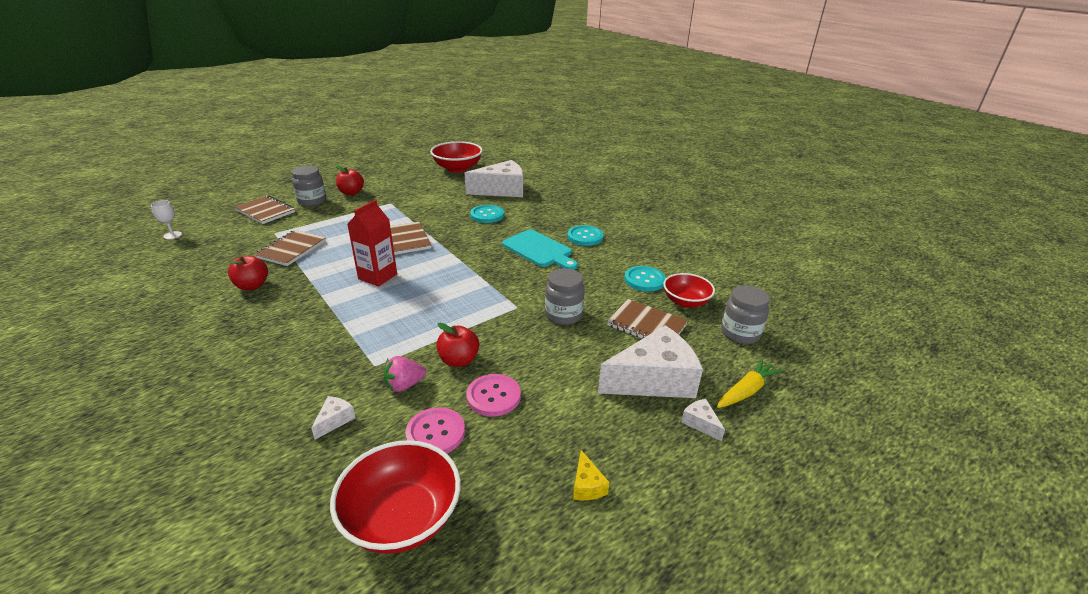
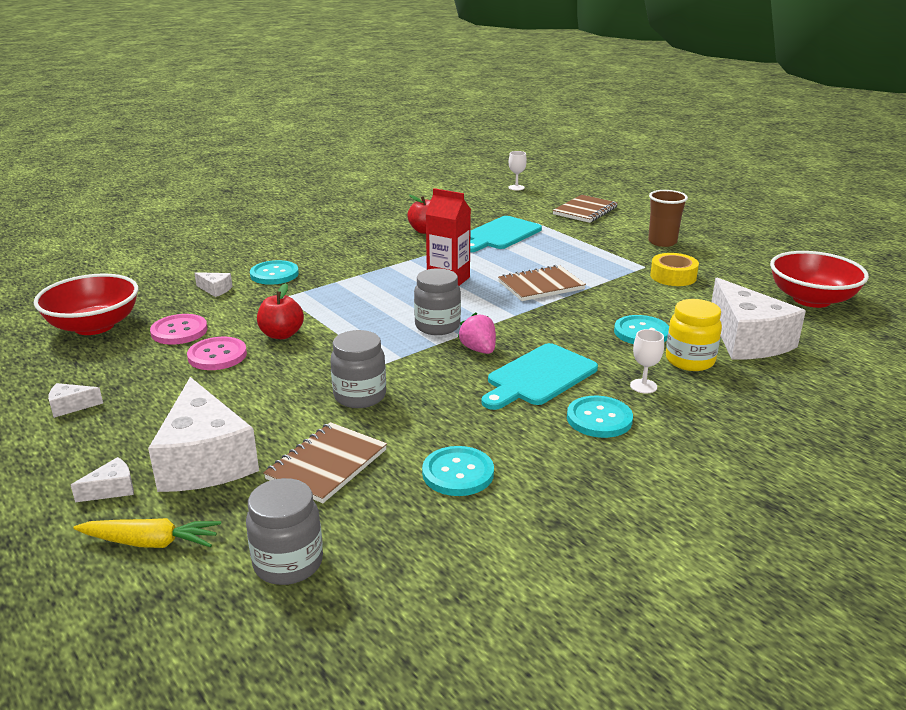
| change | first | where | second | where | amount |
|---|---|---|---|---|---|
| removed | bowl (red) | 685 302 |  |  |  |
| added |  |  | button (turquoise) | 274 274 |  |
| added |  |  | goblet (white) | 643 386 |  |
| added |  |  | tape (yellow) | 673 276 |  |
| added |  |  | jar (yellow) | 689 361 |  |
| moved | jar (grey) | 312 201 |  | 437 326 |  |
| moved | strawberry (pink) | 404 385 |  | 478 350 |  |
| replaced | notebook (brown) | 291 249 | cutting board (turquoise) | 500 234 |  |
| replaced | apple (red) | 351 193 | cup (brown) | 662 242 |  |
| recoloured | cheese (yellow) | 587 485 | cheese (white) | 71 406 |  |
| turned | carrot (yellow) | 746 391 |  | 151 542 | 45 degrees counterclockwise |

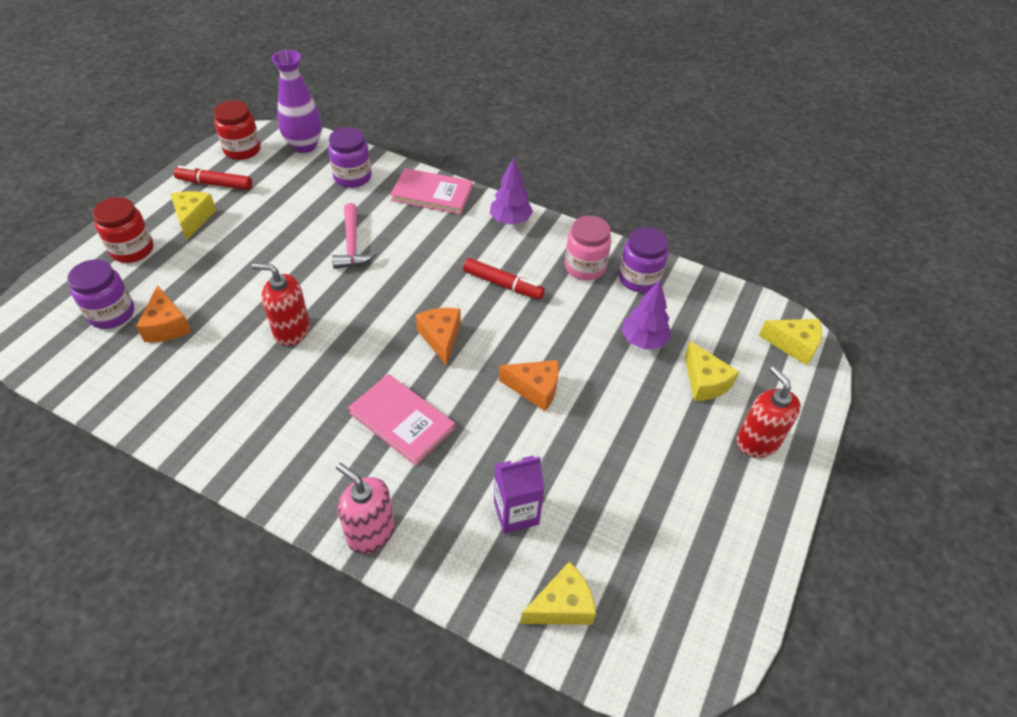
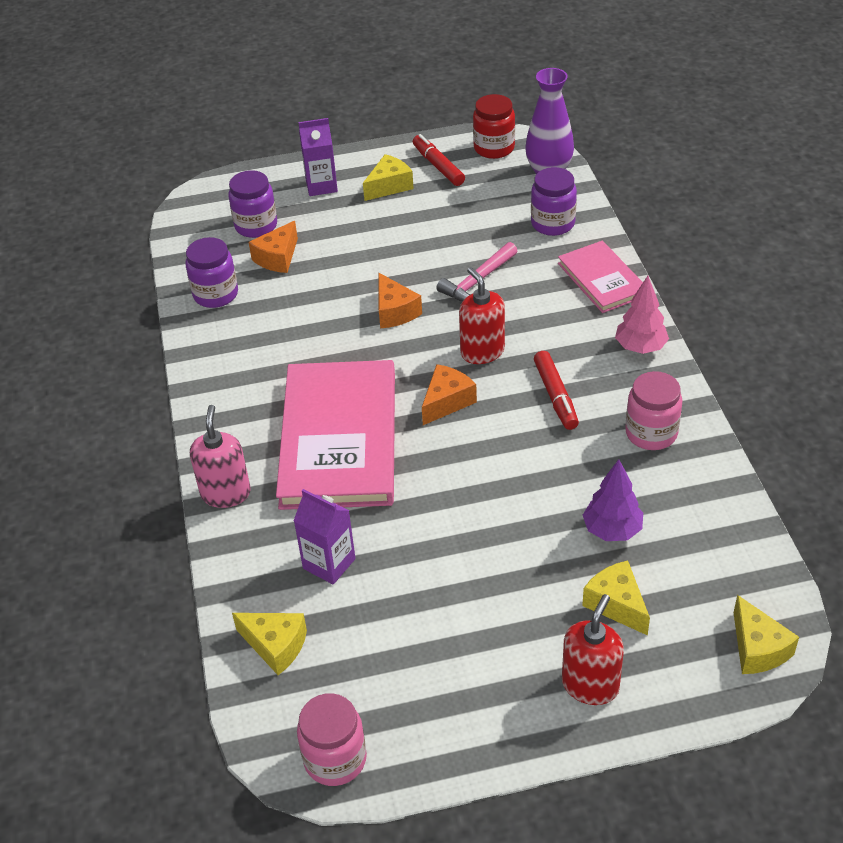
| change | first | where | second | where | amount |
|---|---|---|---|---|---|
| added |  |  | jar (pink) | 335 759 |  |
| moved | soap dispenser (red) | 292 330 |  | 482 351 |  |
| moved | cheese (orange) | 535 389 |  | 395 311 |  |
| moved | jar (purple) | 639 279 |  | 216 294 |  |
| replaced | jar (red) | 132 250 | carton (purple) | 321 186 |  |
| recoloured | tree (purple) | 510 221 | tree (pink) | 640 347 |  |
| turned | cheese (yellow) | 704 382 |  | 616 604 | 120 degrees clockwise |
| resized | book (pink) | 402 420 |  | 339 438 | x1.87 |

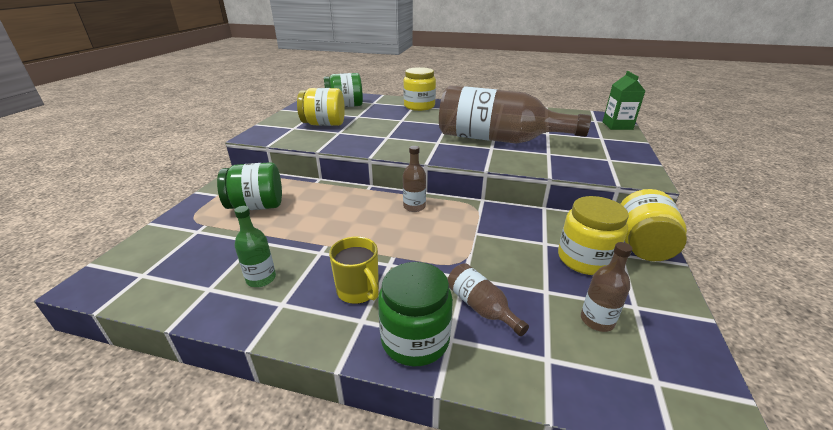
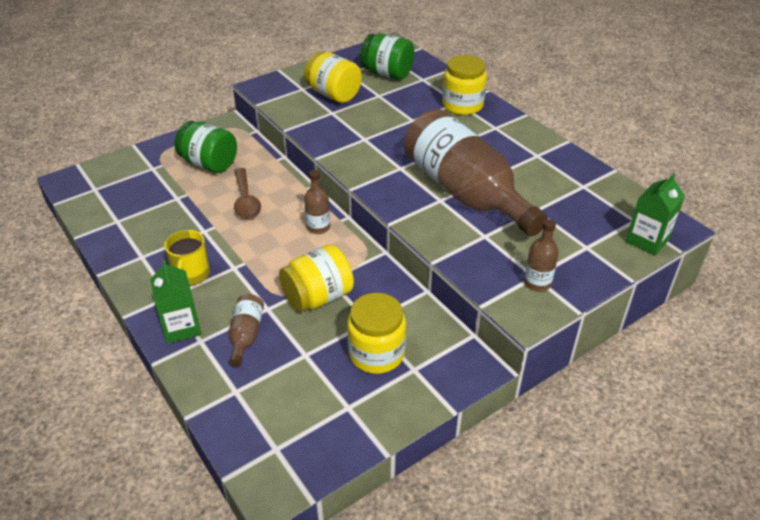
| change | first | where | second | where | amount |
|---|---|---|---|---|---|
| removed | bottle (green) | 261 278 |  |  |  |
| added |  |  | spoon (brown) | 246 200 |  |
| moved | bottle (brown) | 597 320 |  | 537 283 |  |
| moved | jar (yellow) | 642 246 |  | 318 297 |  |
| replaced | jar (green) | 415 339 | carton (green) | 181 327 |  |

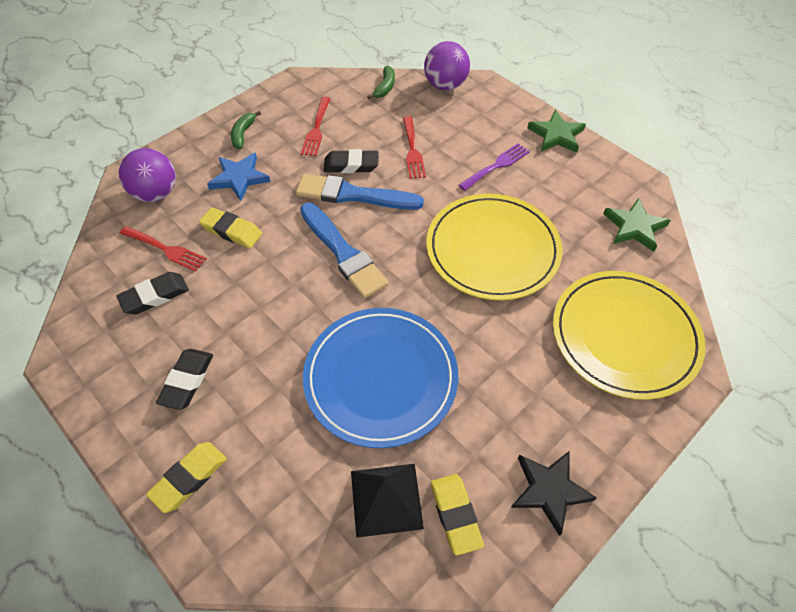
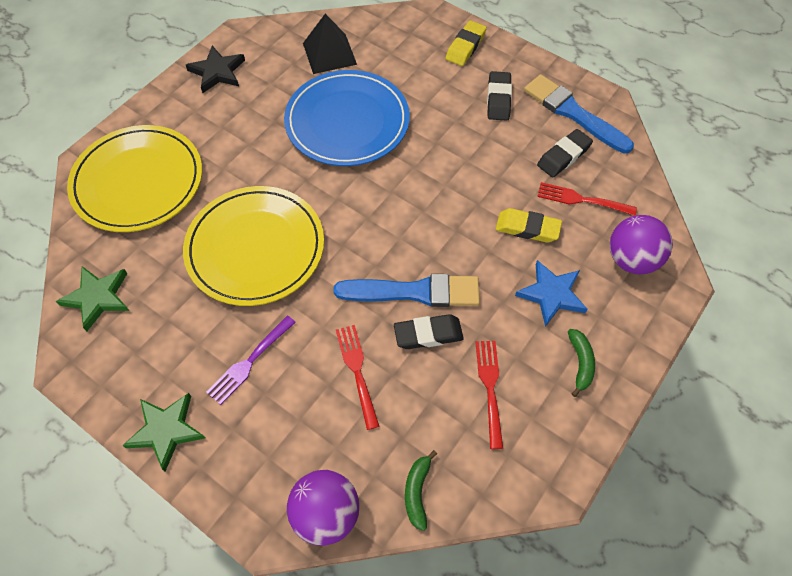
| change | first | where | second | where | amount |
|---|---|---|---|---|---|
| removed | eraser (yellow) | 455 515 |  |  |  |
| moved | brush (blue) | 343 253 |  | 573 113 |  |

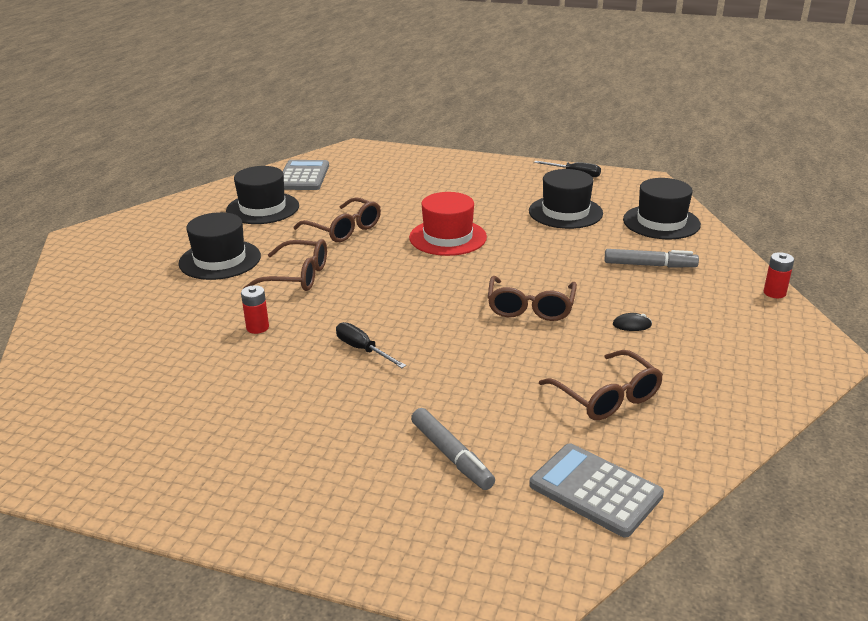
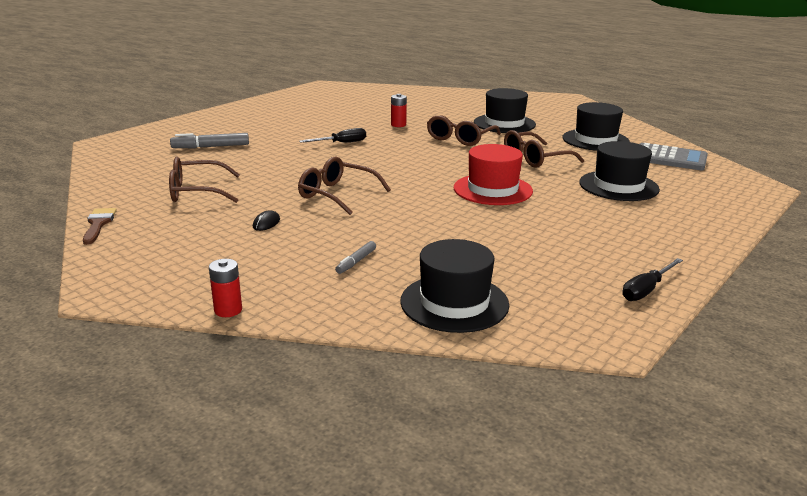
| change | first | where | second | where | amount |
|---|---|---|---|---|---|
| removed | calculator (grey) | 595 490 |  |  |  |
| added |  |  | brush (brown) | 98 224 |  |
| moved | hat (black) | 565 212 |  | 618 186 |  |
| resized | marker (grey) | 649 265 |  | 356 262 | x0.58 |

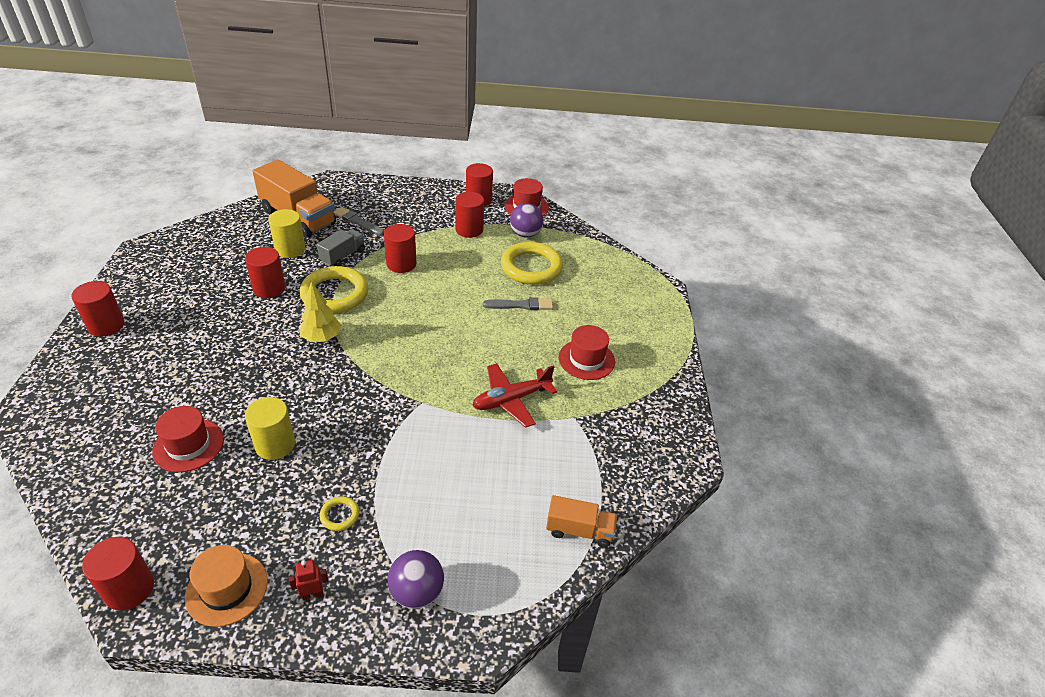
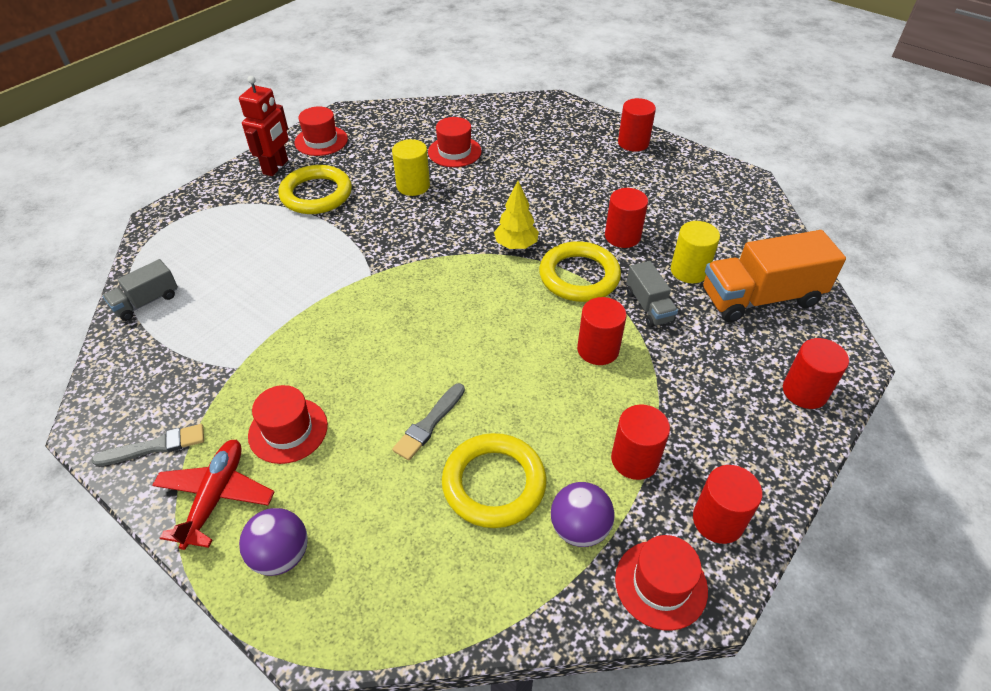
| change | first | where | second | where | amount |
|---|---|---|---|---|---|
| moved | cylinder (red) | 129 588 |  | 804 391 |  |
| moved | brush (grey) | 357 222 |  | 155 446 |  |
| moved | ball (purple) | 417 592 |  | 281 555 |  |
| moved | plane (red) | 511 400 |  | 216 497 |  |
| recoloured | hat (orange) | 227 589 | hat (red) | 321 141 |  |
| recoloured | truck (orange) | 579 530 | truck (grey) | 146 302 |  |
| resized | robot (red) | 312 594 |  | 276 167 | x2.13 |
| resized | ring (yellow) | 340 515 |  | 316 194 | x2.31 |

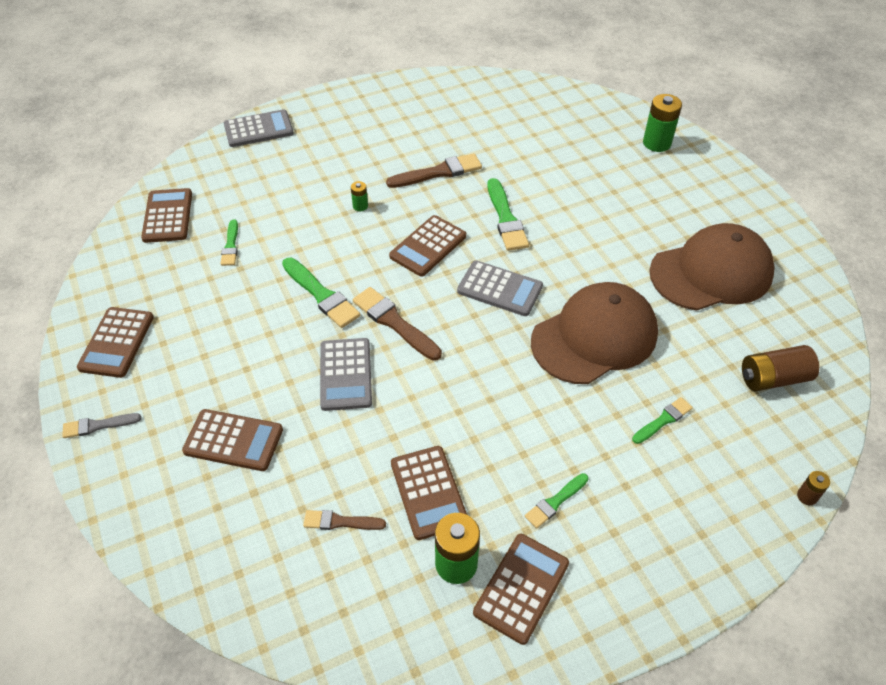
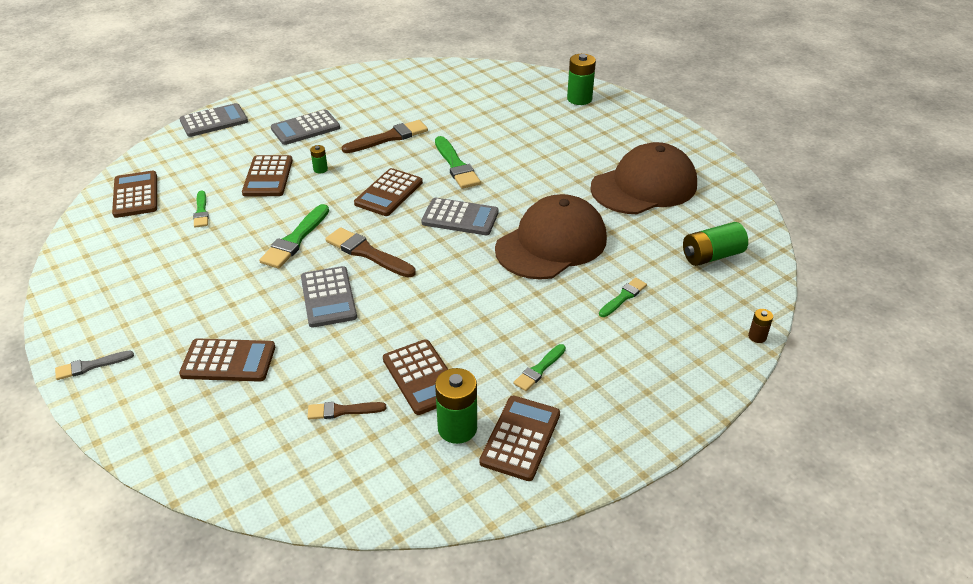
| change | first | where | second | where | amount |
|---|---|---|---|---|---|
| added |  |  | calculator (grey) | 305 128 |  |
| moved | calculator (brown) | 117 342 |  | 268 177 |  |
| recoloured | battery (brown) | 773 378 | battery (green) | 712 256 |  |
| turned | brush (green) | 321 295 |  | 295 240 | 75 degrees clockwise |

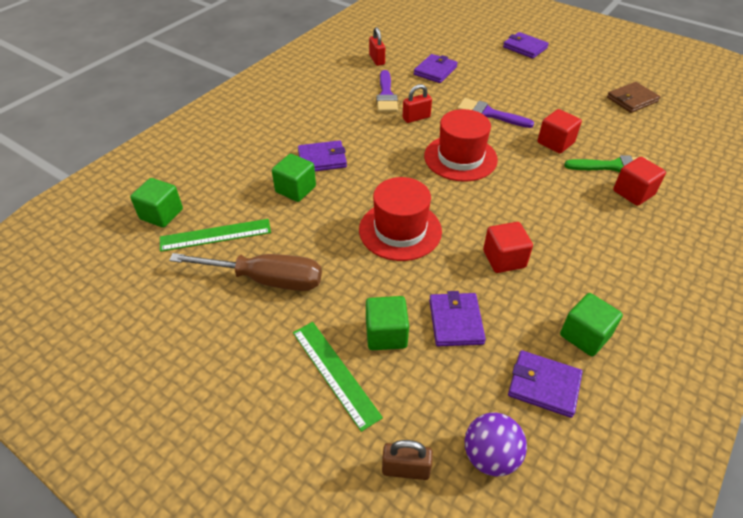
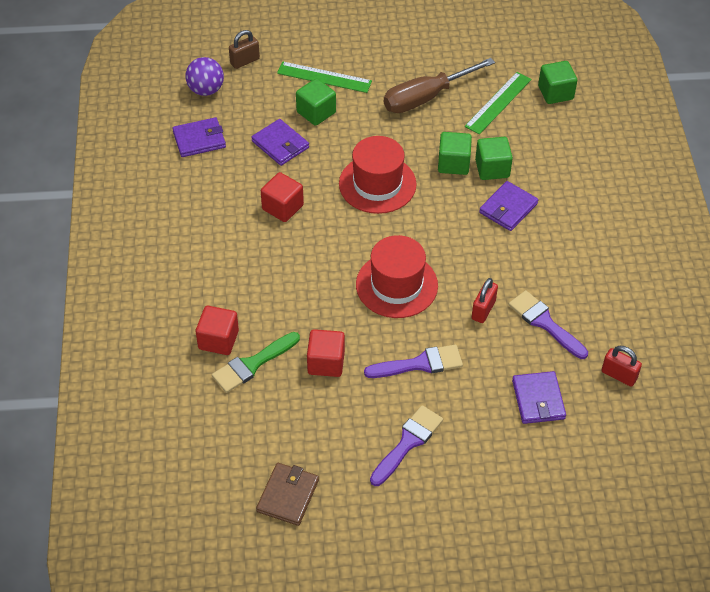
| change | first | where | second | where | amount |
|---|---|---|---|---|---|
| removed | wallet (purple) | 525 47 |  |  |  |
| added |  |  | brush (purple) | 408 443 |  |
| moved | cube (green) | 585 335 |  | 453 163 |  |

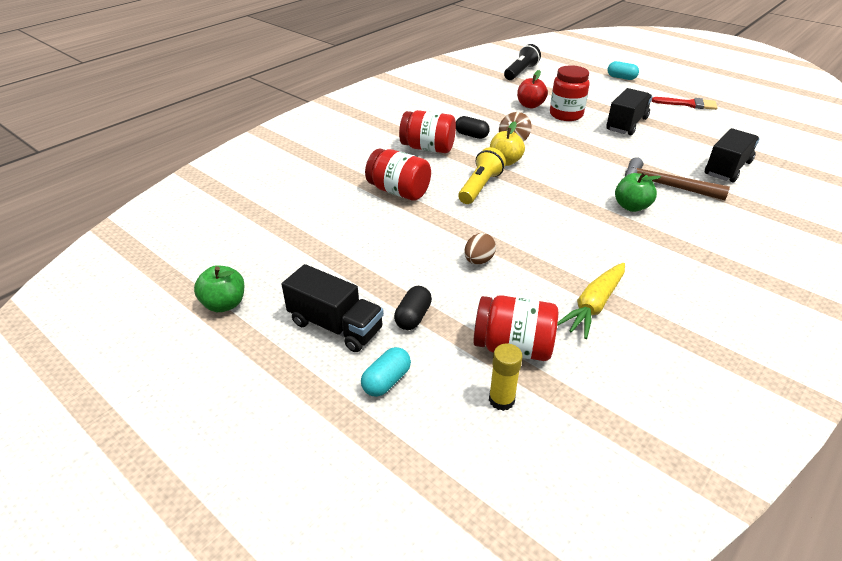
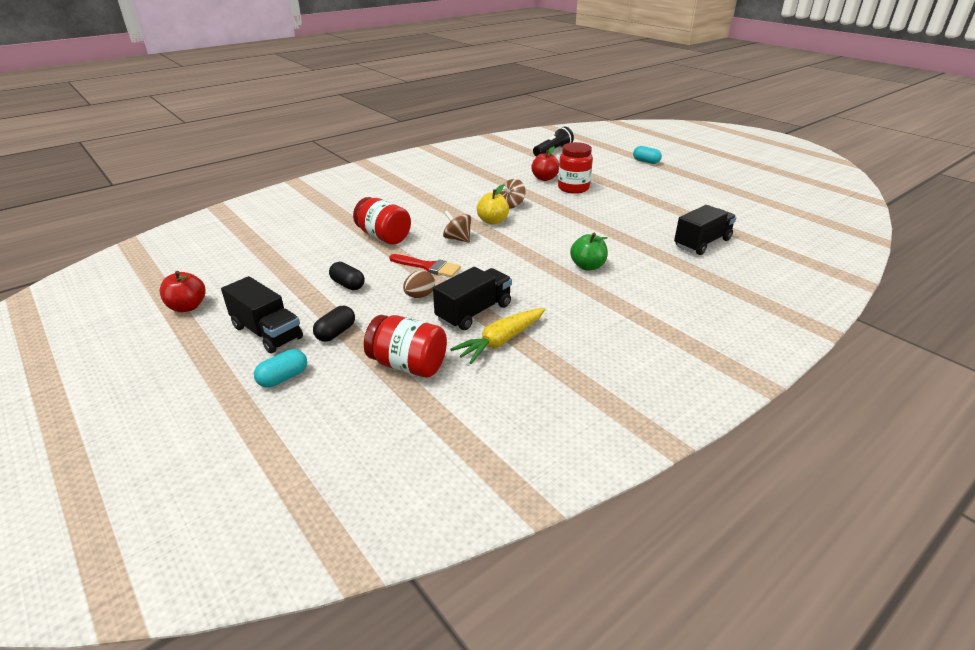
| change | first | where | second | where | amount |
|---|---|---|---|---|---|
| removed | jar (red) | 428 148 |  |  |  |
| removed | glue stick (yellow) | 501 400 |  |  |  |
| removed | hammer (brown) | 665 186 |  |  |  |
| moved | capsule (black) | 471 135 |  | 348 285 |  |
| moved | truck (black) | 626 124 |  | 474 312 |  |
| moved | brush (red) | 688 104 |  | 428 267 |  |
| replaced | flashlight (yellow) | 480 187 | spinning top (brown) | 457 239 |  |
| recoloured | apple (green) | 224 304 | apple (red) | 187 307 |  |

